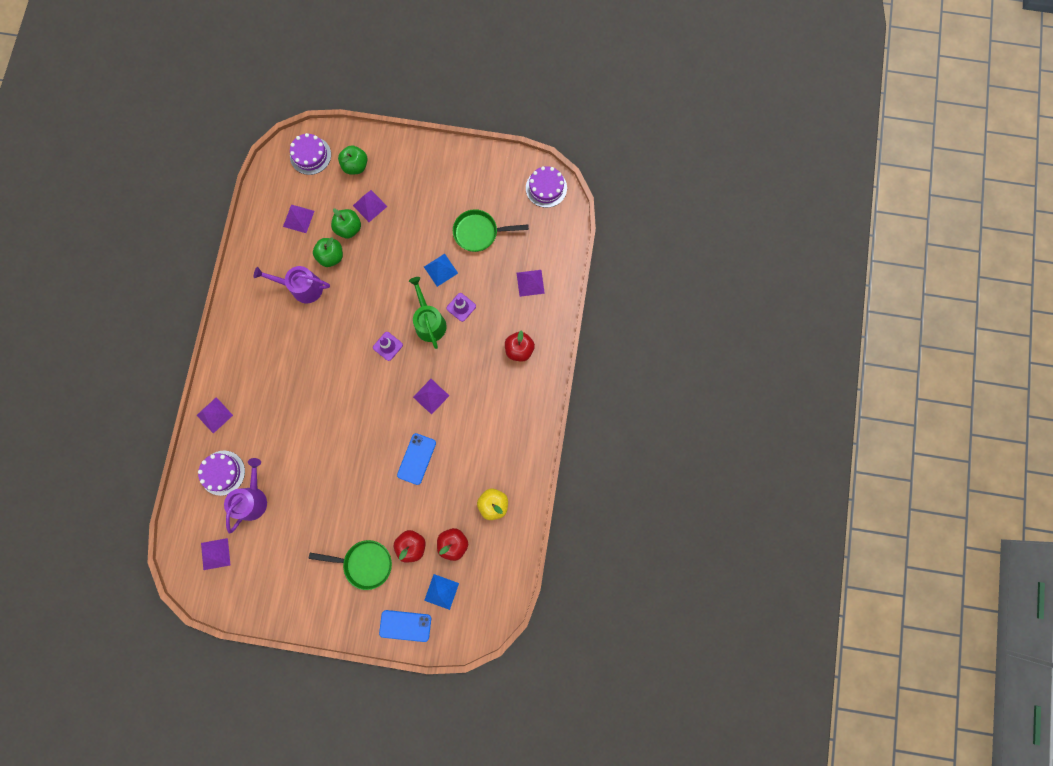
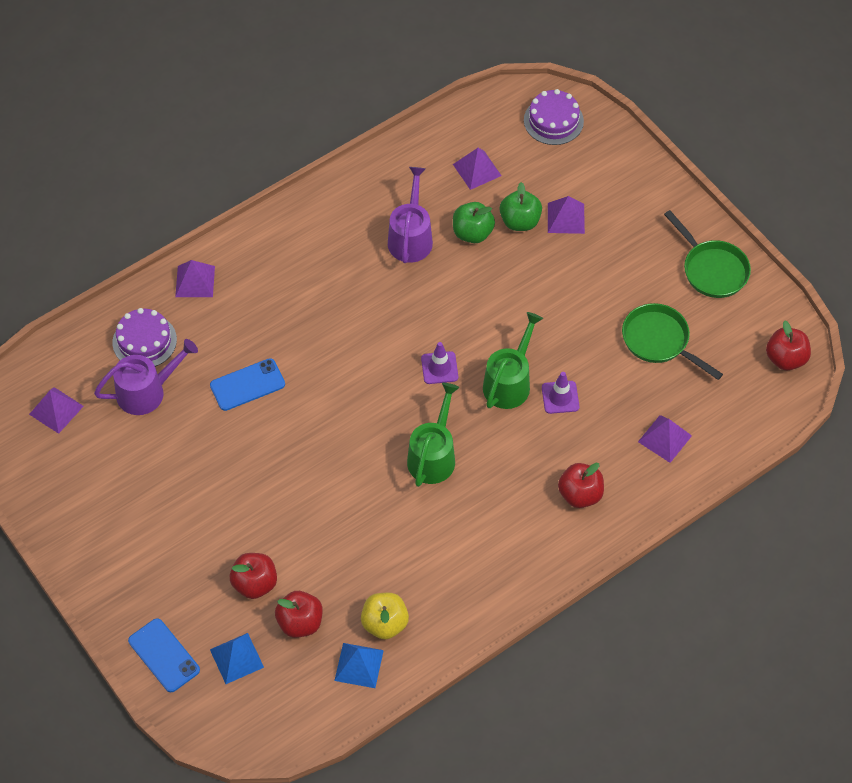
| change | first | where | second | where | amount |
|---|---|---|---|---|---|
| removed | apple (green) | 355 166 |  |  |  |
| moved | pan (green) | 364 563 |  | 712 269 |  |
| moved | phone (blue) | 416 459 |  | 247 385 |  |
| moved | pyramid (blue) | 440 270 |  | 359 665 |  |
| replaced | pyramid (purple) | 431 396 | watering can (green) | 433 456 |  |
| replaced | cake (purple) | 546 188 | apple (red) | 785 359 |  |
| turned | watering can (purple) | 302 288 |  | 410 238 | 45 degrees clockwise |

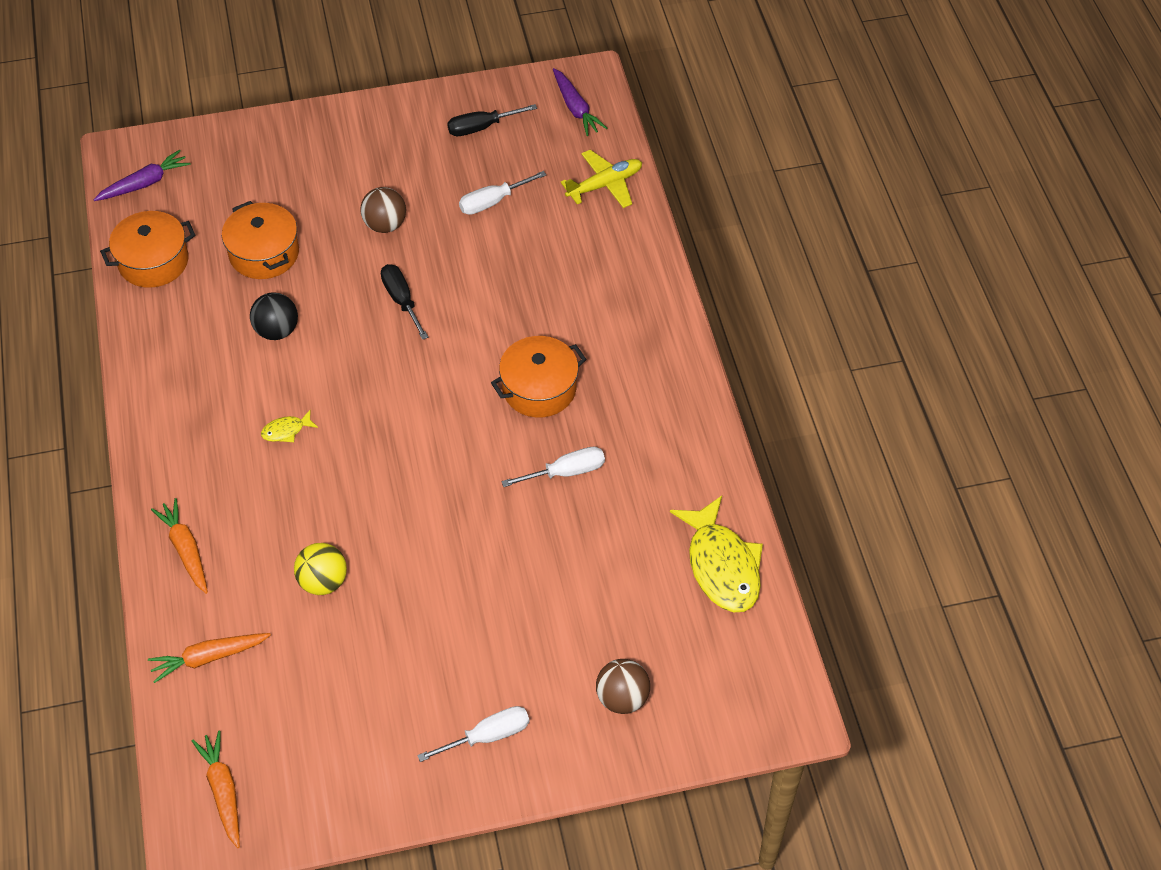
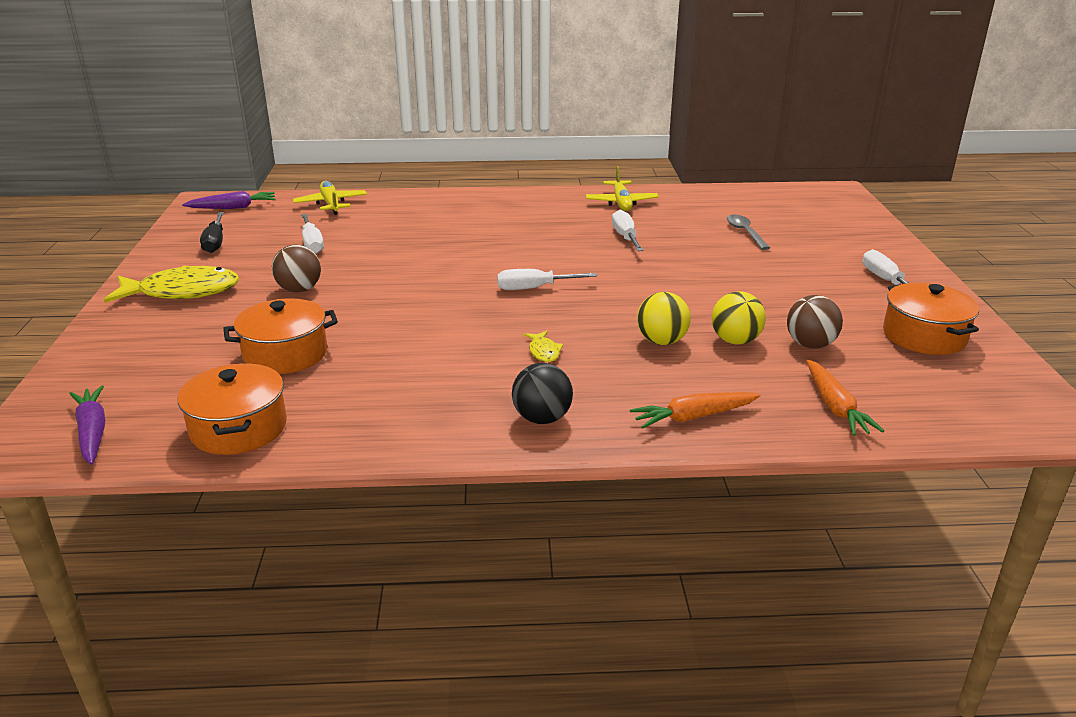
| change | first | where | second | where | amount |
|---|---|---|---|---|---|
| removed | carrot (orange) | 223 791 |  |  |  |
| removed | screwdriver (black) | 401 300 |  |  |  |
| added |  |  | screwdriver (white) | 534 288 |  |
| added |  |  | plane (yellow) | 621 203 |  |
| added |  |  | ball (yellow) | 661 341 |  |
| added |  |  | spoon (grey) | 745 232 |  |
| moved | ball (black) | 277 331 |  | 542 418 |  |
| moved | pot (orange) | 539 388 |  | 924 336 |  |
| moved | ball (brown) | 622 698 |  | 810 345 |  |
| moved | fish (yellow) | 721 565 |  | 182 292 |  |

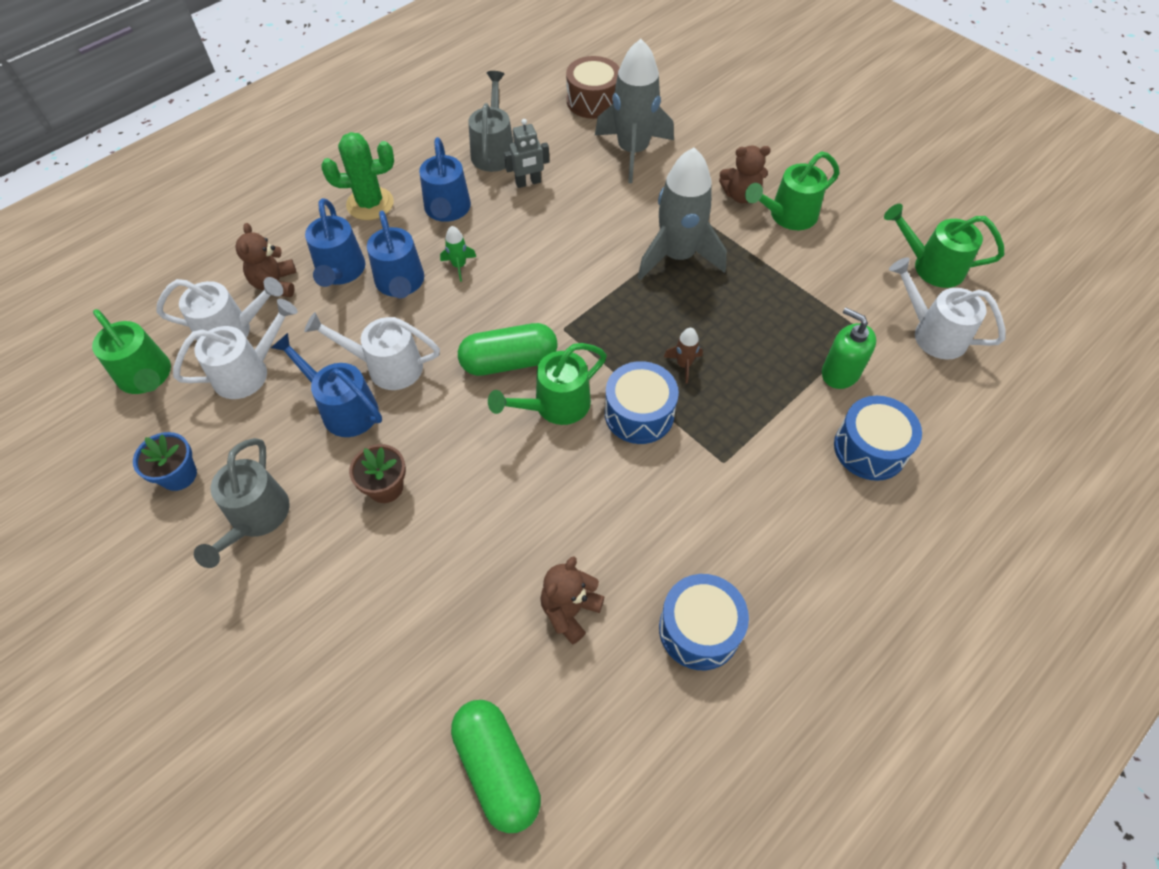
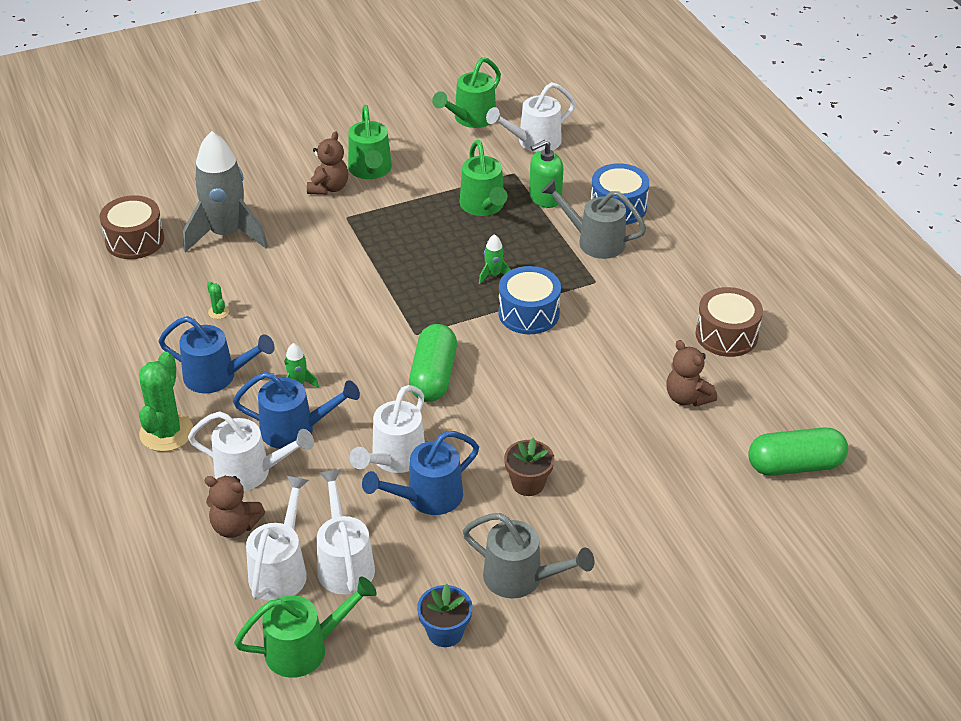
| change | first | where | second | where | amount |
|---|---|---|---|---|---|
| removed | rocket (grey) | 677 256 |  |  |  |
| moved | watering can (grey) | 494 150 |  | 594 241 |  |
| moved | watering can (green) | 554 406 |  | 483 207 |  |
| replaced | robot (grey) | 528 183 | cactus (green) | 218 312 |  |
| recoloured | watering can (blue) | 340 272 | watering can (white) | 251 472 |  |
| recoloured | drum (blue) | 699 629 | drum (brown) | 726 335 |  |
| recoloured | rocket (brown) | 684 365 | rocket (green) | 493 275 |  |

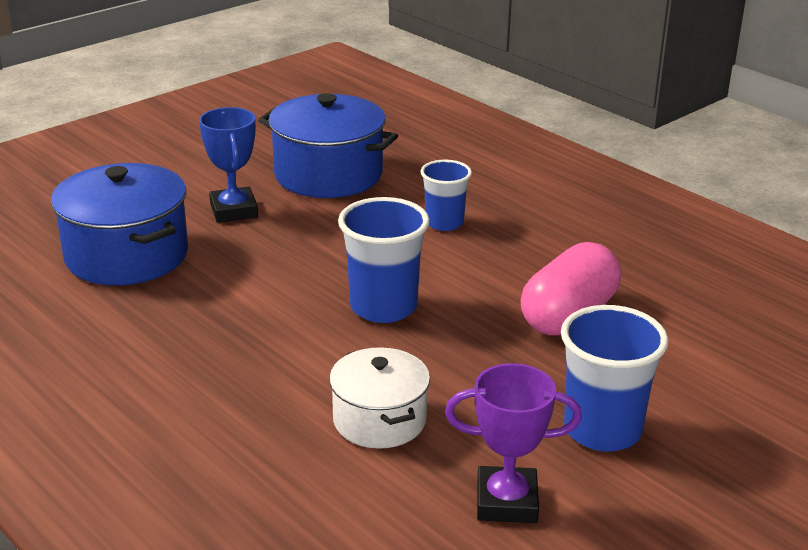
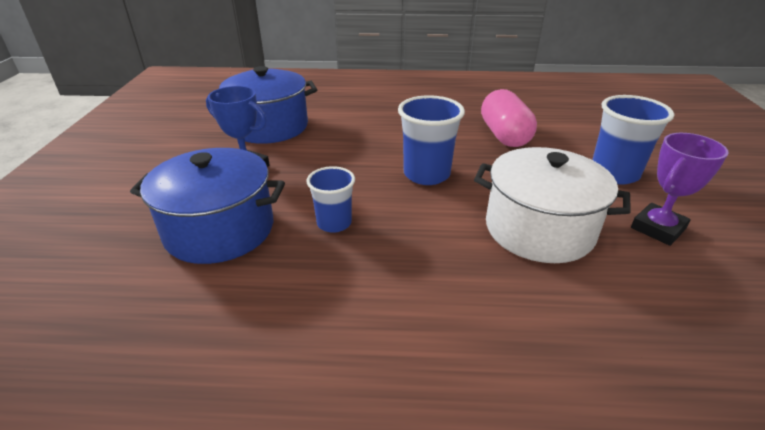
| change | first | where | second | where | amount |
|---|---|---|---|---|---|
| moved | cup (blue) | 444 223 |  | 334 223 |  |
| resized | pot (white) | 379 420 |  | 539 229 | x1.60 |

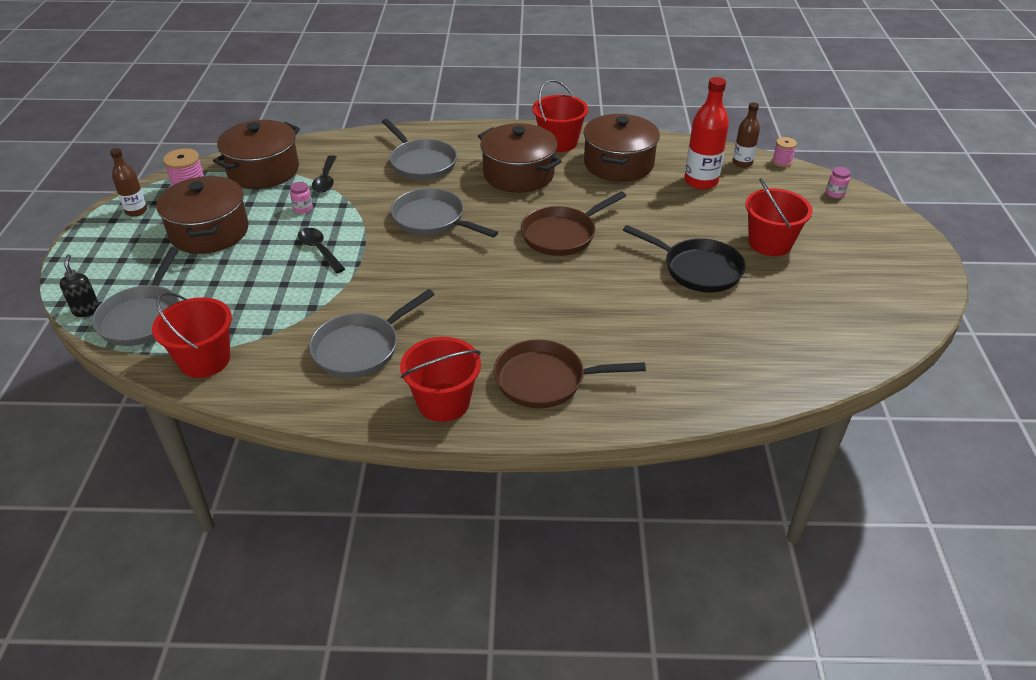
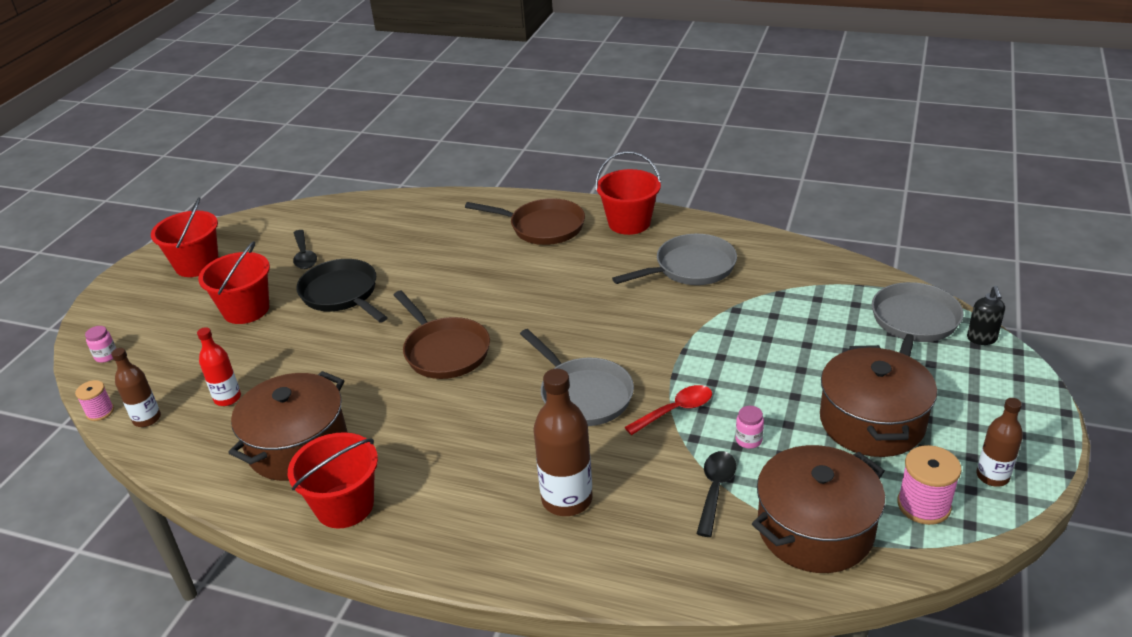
| change | first | where | second | where | amount |
|---|---|---|---|---|---|
| removed | pot (brown) | 518 174 |  |  |  |
| added |  |  | spoon (red) | 675 410 |  |
| moved | bucket (red) | 205 360 |  | 197 264 |  |
| moved | spoon (black) | 319 250 |  | 304 255 |  |
| replaced | pan (grey) | 421 163 | bottle (brown) | 567 499 |  |
| turned | pan (brown) | 562 235 |  | 444 351 | 75 degrees clockwise |
| resized | bottle (red) | 701 181 |  | 227 398 | x0.61 |

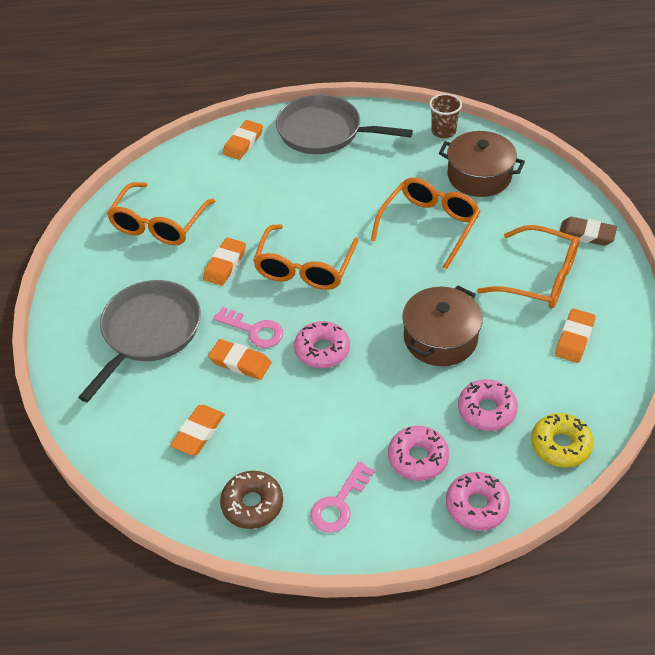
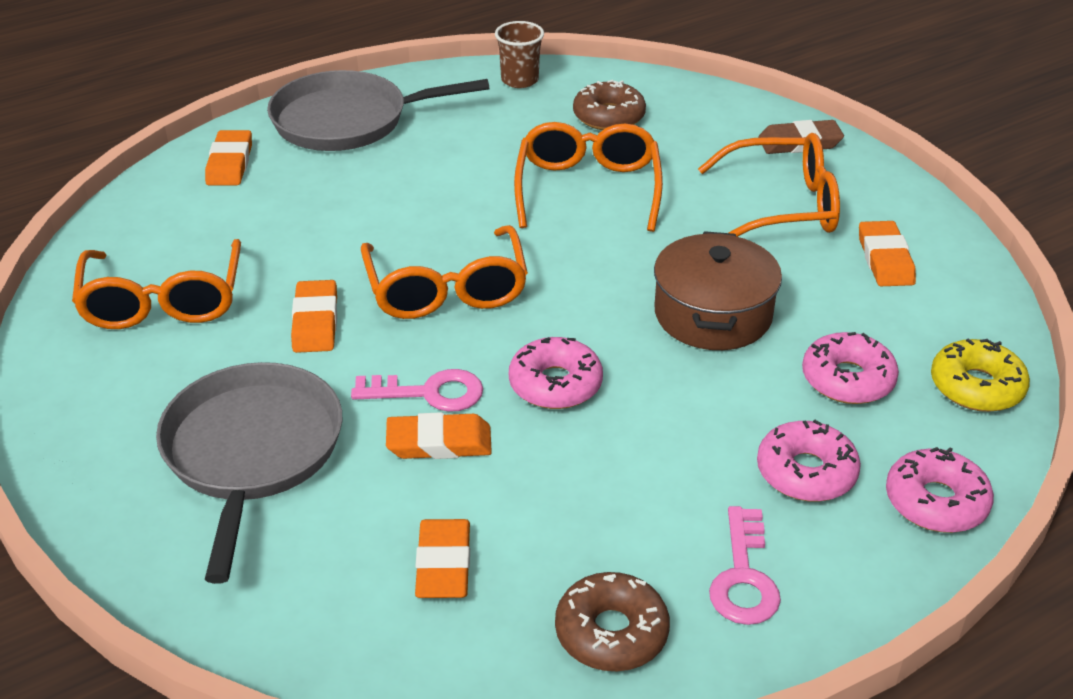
| change | first | where | second | where | amount |
|---|---|---|---|---|---|
| replaced | pot (brown) | 479 176 | donut (brown) | 609 116 |  |

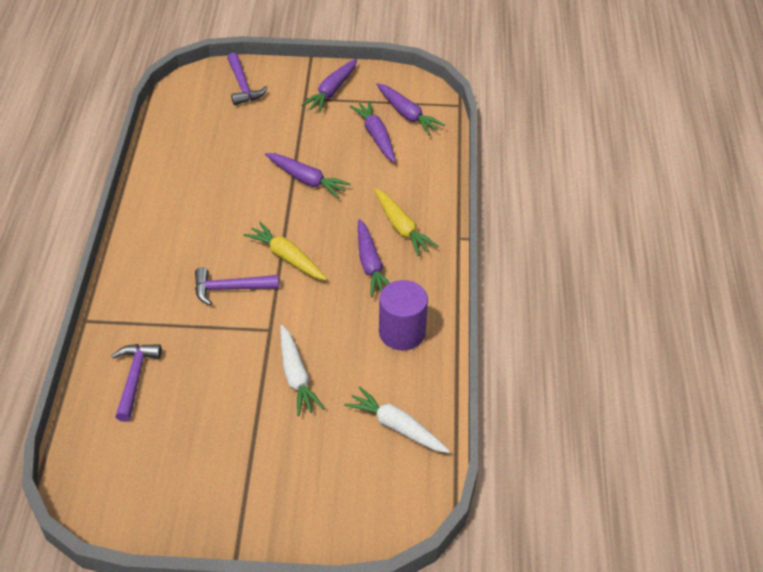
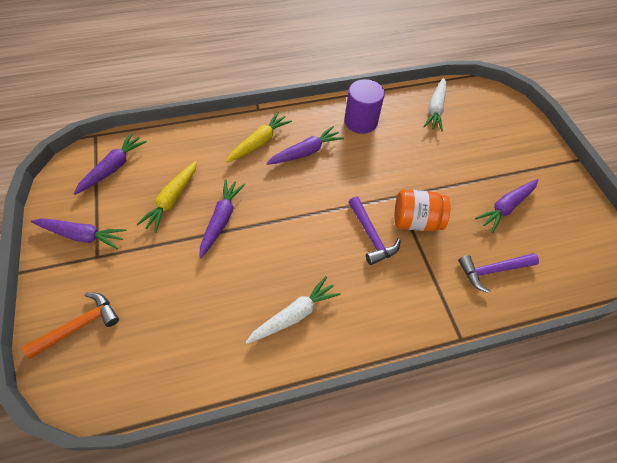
| change | first | where | second | where | amount |
|---|---|---|---|---|---|
| added |  |  | jar (orange) | 416 221 |  |
| moved | carrot (yellow) | 287 257 |  | 172 200 |  |
| moved | carrot (white) | 296 376 |  | 294 315 |  |
| moved | carrot (purple) | 376 136 |  | 506 207 |  |
| recoloured | hammer (purple) | 243 86 | hammer (orange) | 79 326 |  |

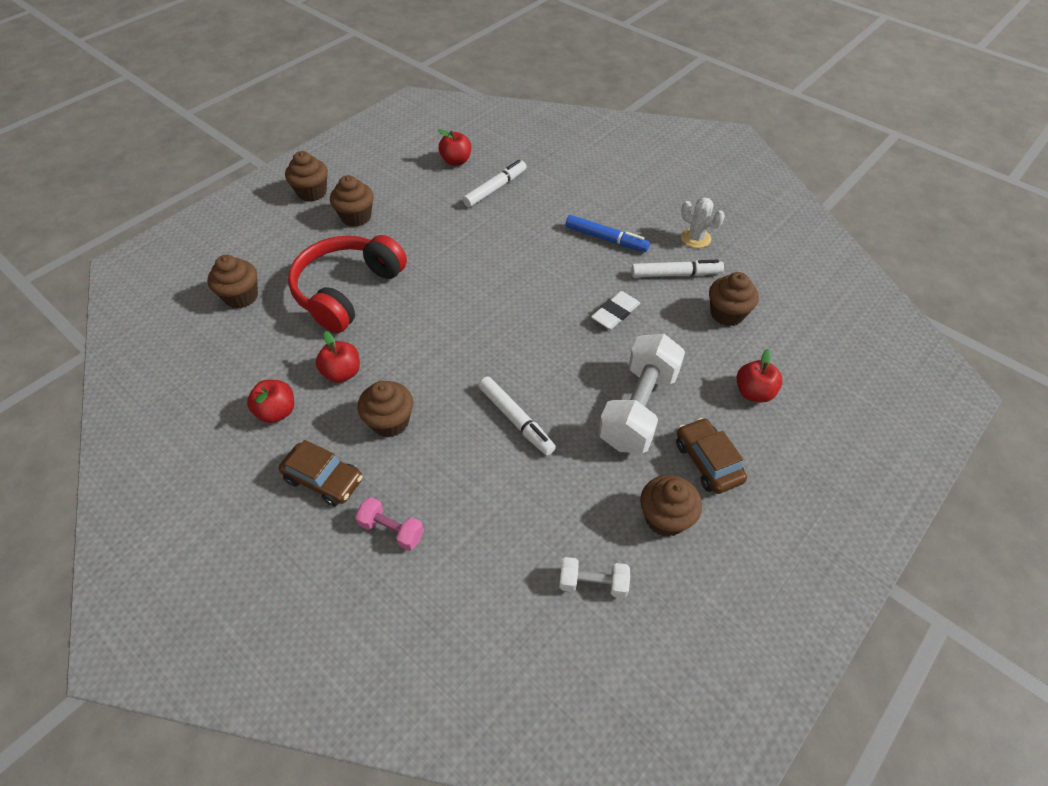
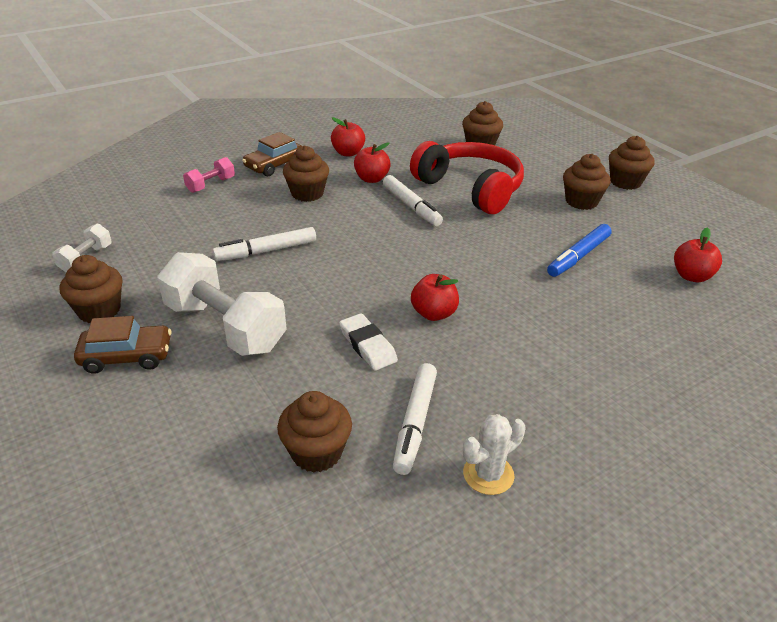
| change | first | where | second | where | amount |
|---|---|---|---|---|---|
| moved | marker (white) | 495 188 |  | 411 206 |  |
| moved | marker (blue) | 606 239 |  | 578 256 |  |
| moved | apple (red) | 753 392 |  | 434 313 |  |

